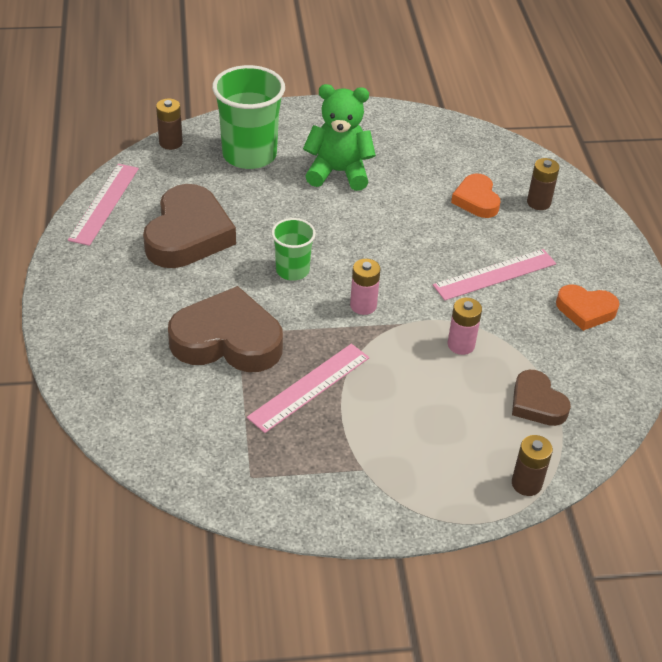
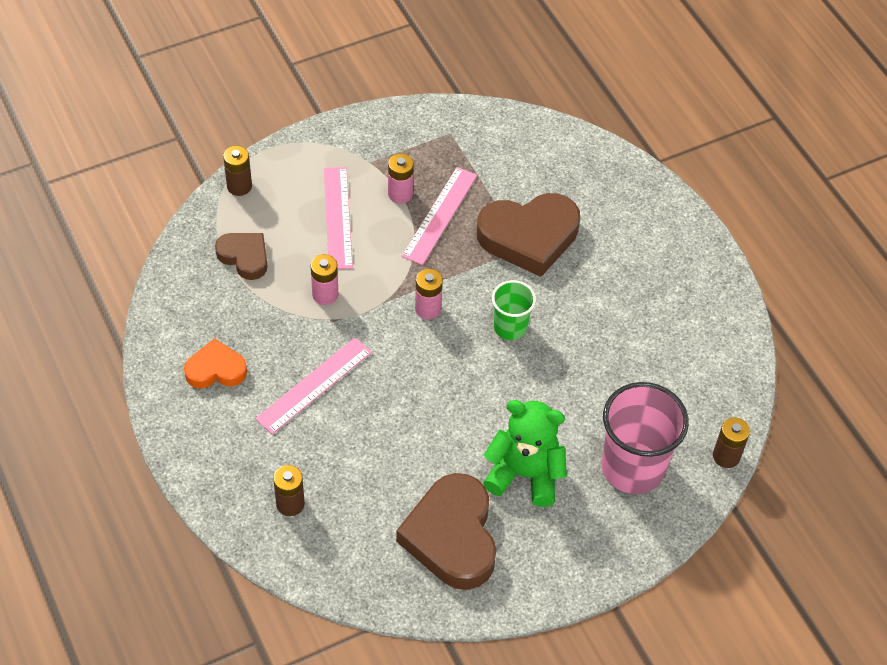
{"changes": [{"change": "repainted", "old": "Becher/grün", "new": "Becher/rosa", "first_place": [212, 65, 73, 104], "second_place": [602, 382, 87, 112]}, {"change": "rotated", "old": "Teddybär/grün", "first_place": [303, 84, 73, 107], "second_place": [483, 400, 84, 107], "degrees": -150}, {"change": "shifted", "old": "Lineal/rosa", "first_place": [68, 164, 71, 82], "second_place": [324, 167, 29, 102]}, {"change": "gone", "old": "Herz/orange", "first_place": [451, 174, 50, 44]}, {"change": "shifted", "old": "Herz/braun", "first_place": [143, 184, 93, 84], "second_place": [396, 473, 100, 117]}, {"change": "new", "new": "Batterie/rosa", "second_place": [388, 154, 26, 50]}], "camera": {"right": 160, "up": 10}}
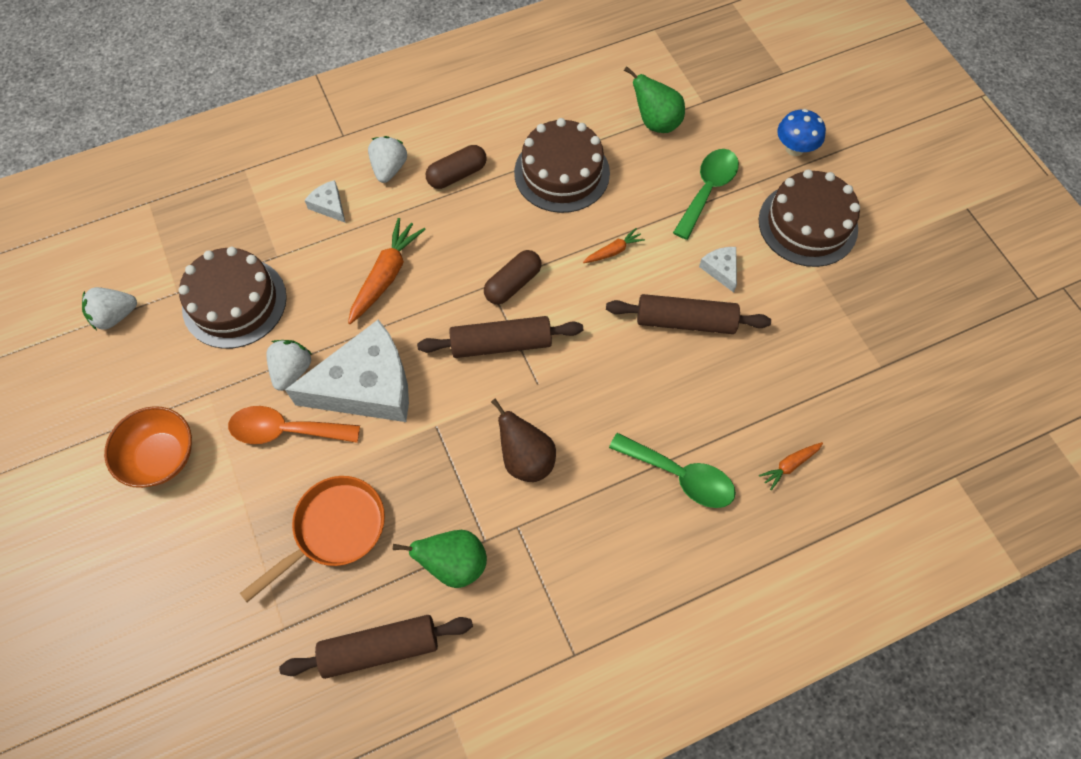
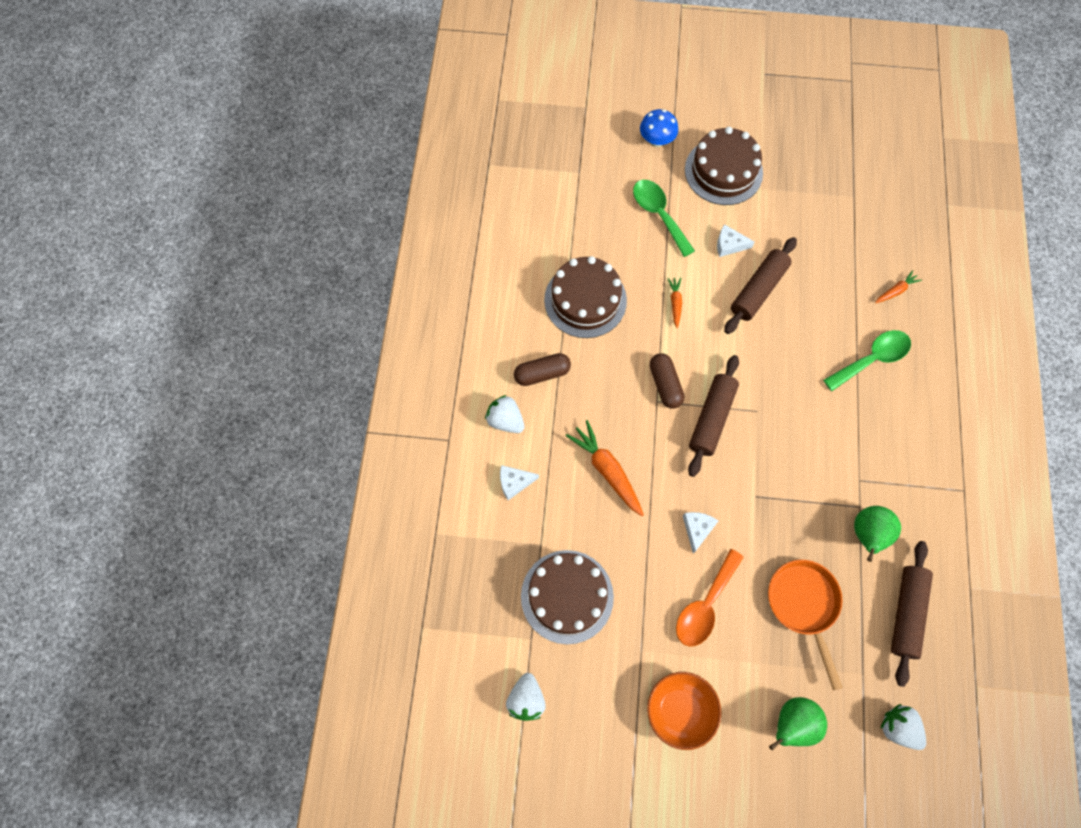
{"changes": [{"change": "shifted", "old": "Birne/grün", "first_place": [624, 66, 61, 67], "second_place": [769, 697, 58, 53]}, {"change": "rotated", "old": "Kapsel/braun", "first_place": [426, 145, 61, 44], "second_place": [514, 353, 57, 33], "degrees": 75}, {"change": "scaled", "old": "Käse/weiß", "first_place": [285, 320, 124, 102], "second_place": [683, 512, 35, 42], "factor": 0.42}, {"change": "shifted", "old": "Erdbeere/weiß", "first_place": [266, 340, 46, 51], "second_place": [880, 704, 46, 46]}, {"change": "gone", "old": "Birne/braun", "first_place": [491, 398, 65, 84]}, {"change": "rotated", "old": "Karotte/orange", "first_place": [759, 442, 64, 48], "second_place": [875, 270, 47, 33], "degrees": -120}], "camera": {"right": -60, "up": 5}}
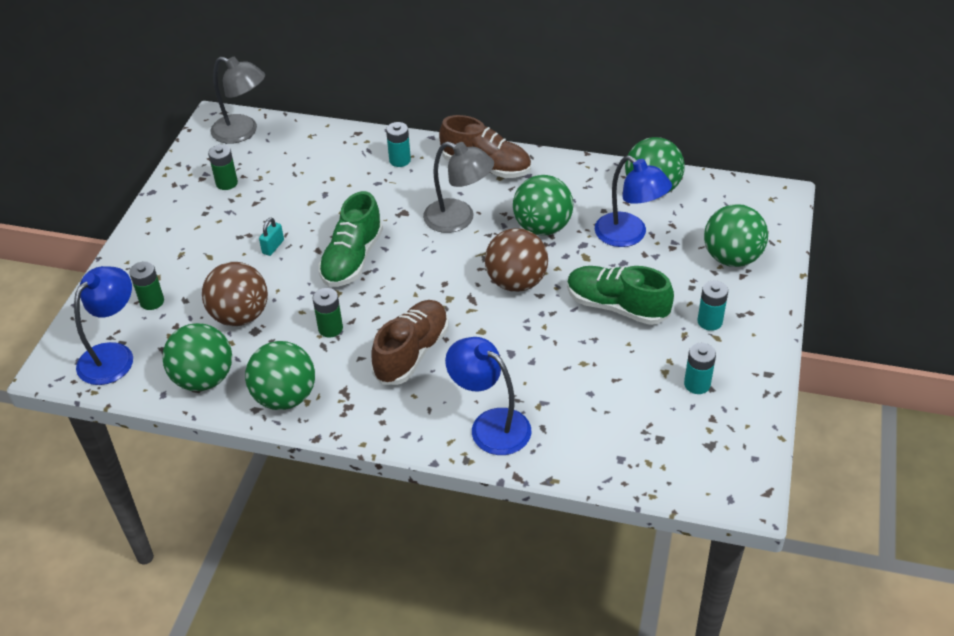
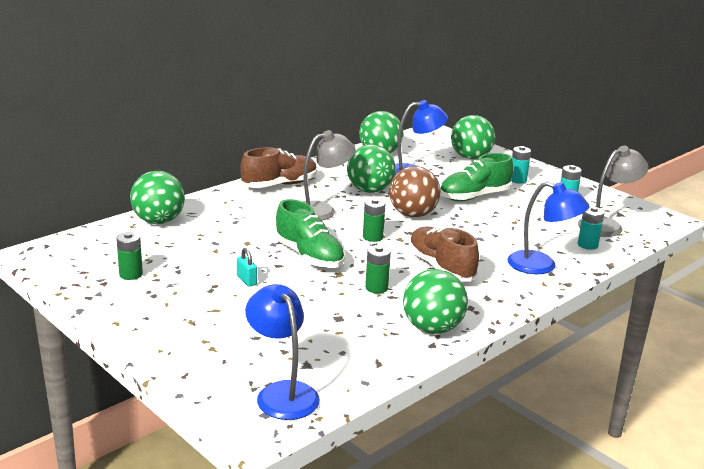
{"changes": [{"change": "shifted", "old": "Lampe/grau", "first_place": [210, 57, 55, 87], "second_place": [578, 146, 71, 91]}, {"change": "shifted", "old": "Batterie/türkis", "first_place": [386, 122, 25, 45], "second_place": [578, 206, 27, 44]}, {"change": "shifted", "old": "Batterie/grün", "first_place": [129, 261, 35, 49], "second_place": [363, 198, 23, 44]}, {"change": "gone", "old": "Ball/braun", "first_place": [202, 262, 66, 64]}, {"change": "shifted", "old": "Ball/grün", "first_place": [162, 323, 70, 68], "second_place": [130, 171, 55, 53]}, {"change": "rotated", "old": "Lampe/blau", "first_place": [445, 337, 86, 118], "second_place": [507, 182, 83, 92], "degrees": -135}], "camera": {"right": -60, "up": -20}}
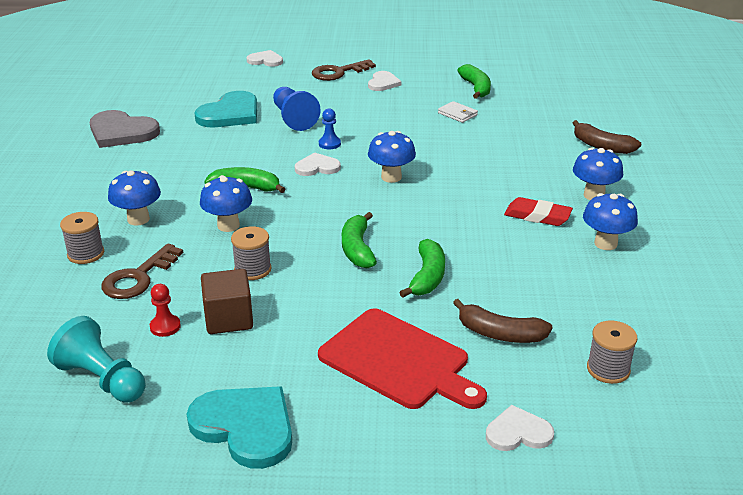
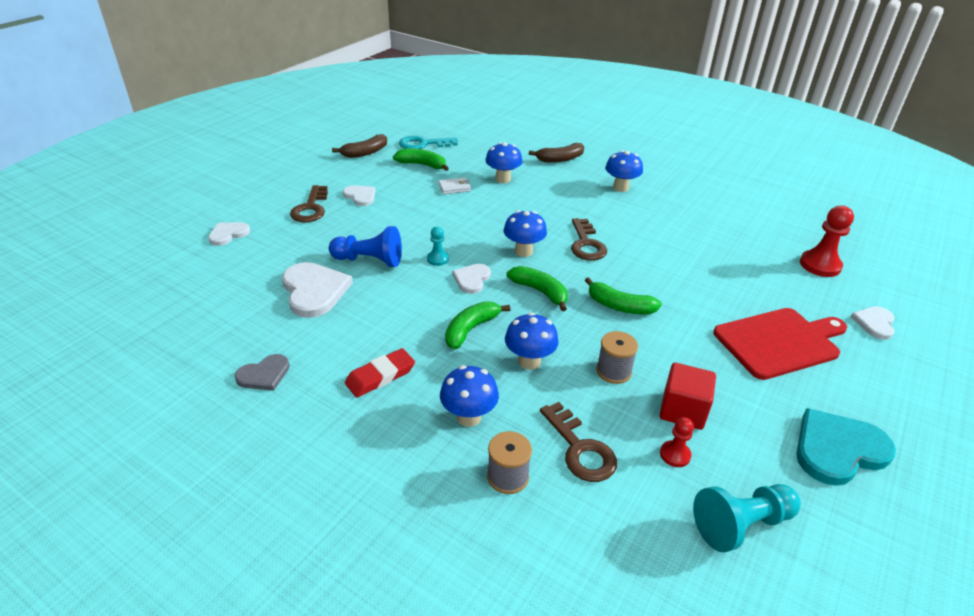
{"changes": [{"change": "repainted", "old": "Herz/türkis", "new": "Herz/weiß", "first_place": [194, 91, 63, 36], "second_place": [282, 262, 71, 56]}, {"change": "repainted", "old": "Bauer/blau", "new": "Bauer/türkis", "first_place": [319, 108, 22, 41], "second_place": [427, 226, 22, 40]}, {"change": "scaled", "old": "Herz/grau", "first_place": [90, 110, 70, 38], "second_place": [234, 354, 56, 37], "factor": 0.57}, {"change": "shifted", "old": "Pilz/blau", "first_place": [583, 193, 55, 57], "second_place": [485, 142, 37, 41]}, {"change": "shifted", "old": "Radiergummi/rot", "first_place": [504, 197, 69, 29], "second_place": [345, 348, 70, 50]}, {"change": "shifted", "old": "Banane/grün", "first_place": [399, 239, 46, 59], "second_place": [507, 266, 61, 45]}, {"change": "repainted", "old": "Kubus/braun", "new": "Kubus/rot", "first_place": [201, 269, 52, 65], "second_place": [660, 363, 56, 67]}, {"change": "shifted", "old": "Banane/braun", "first_place": [453, 299, 100, 44], "second_place": [332, 134, 55, 24]}, {"change": "swapped", "old": "Garnrolle/grau", "new": "Bauer/rot", "first_place": [587, 320, 50, 64], "second_place": [800, 206, 54, 71]}, {"change": "new", "new": "Schlüssel/türkis", "second_place": [399, 136, 59, 13]}, {"change": "new", "new": "Schlüssel/braun", "second_place": [571, 218, 36, 43]}], "camera": {"right": -60, "up": 5}}
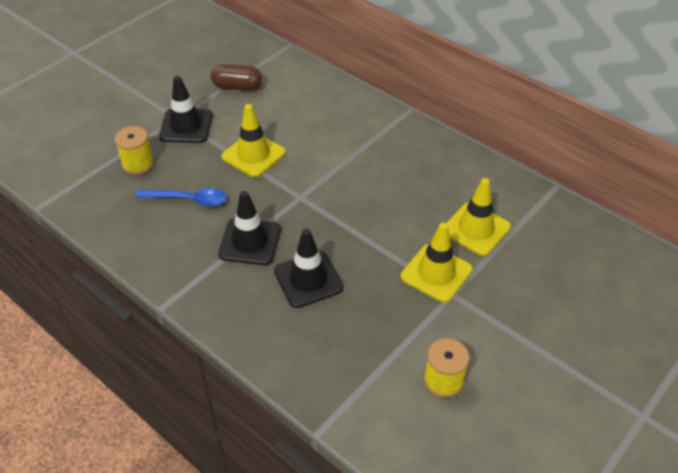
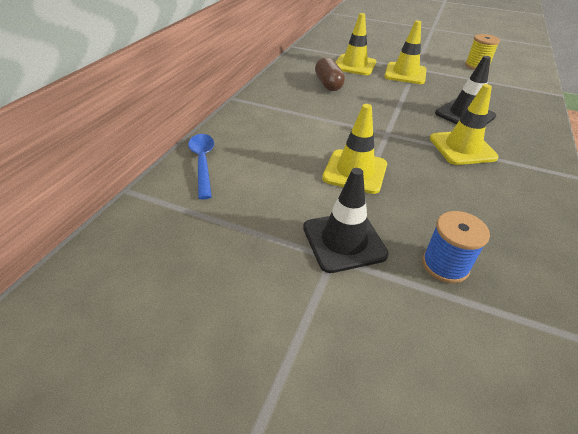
{"changes": [{"change": "shifted", "old": "Kapsel/braun", "first_place": [211, 64, 51, 26], "second_place": [315, 57, 30, 34]}, {"change": "repainted", "old": "Garnrolle/gelb", "new": "Garnrolle/blau", "first_place": [115, 126, 39, 49], "second_place": [422, 211, 68, 72]}, {"change": "shifted", "old": "Löffel/blau", "first_place": [135, 188, 92, 19], "second_place": [188, 134, 26, 65]}, {"change": "repainted", "old": "Leitkegel/schwarz", "new": "Leitkegel/gelb", "first_place": [218, 191, 63, 74], "second_place": [430, 84, 69, 81]}], "camera": {"right": -110, "up": -5}}
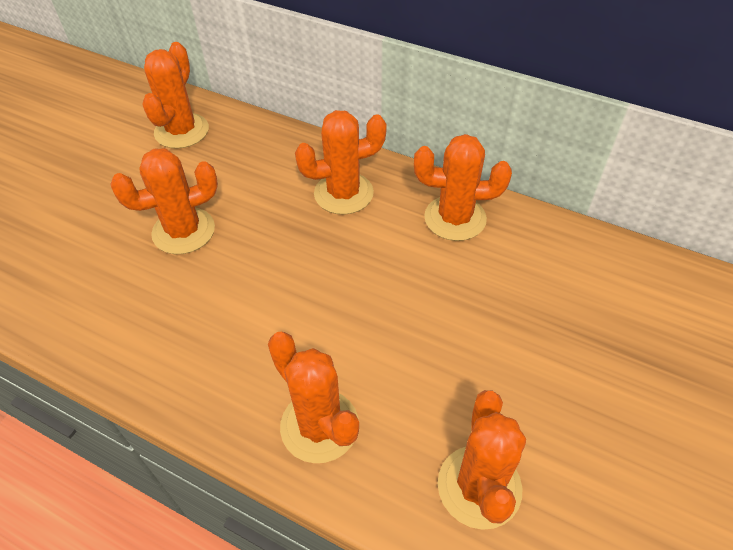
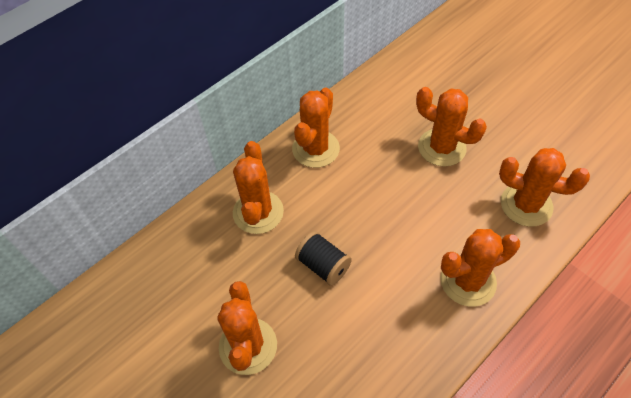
{"changes": [{"change": "shifted", "old": "Kaktus/orange", "first_place": [142, 42, 67, 107], "second_place": [416, 87, 71, 80]}, {"change": "new", "new": "Garnrolle/schwarz", "second_place": [295, 231, 57, 55]}], "camera": {"right": -70, "up": 5}}
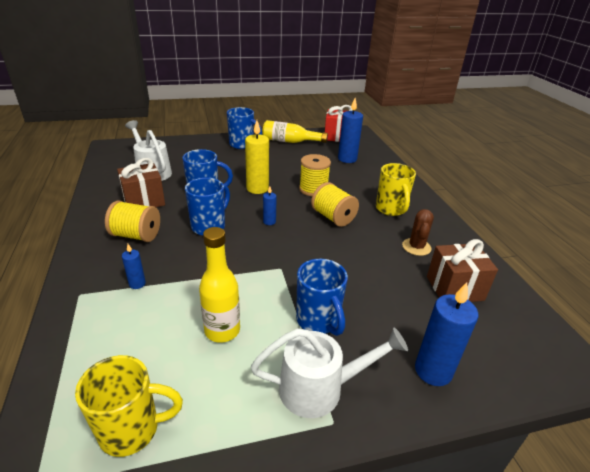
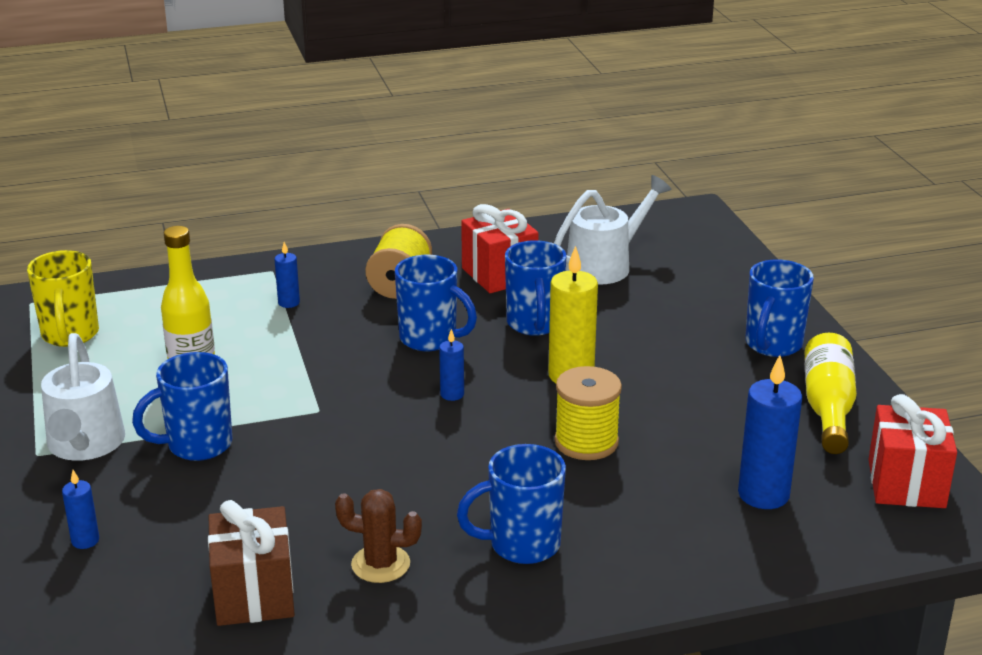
{"changes": [{"change": "repainted", "old": "Geschenk/braun", "new": "Geschenk/rot", "first_place": [117, 158, 48, 49], "second_place": [461, 204, 78, 89]}, {"change": "repainted", "old": "Tasse/gelb", "new": "Tasse/blau", "first_place": [376, 163, 40, 53], "second_place": [457, 444, 109, 120]}, {"change": "gone", "old": "Garnrolle/gelb", "first_place": [311, 182, 48, 45]}, {"change": "scaled", "old": "Kerze/blau", "first_place": [415, 282, 63, 104], "second_place": [62, 470, 37, 79], "factor": 0.51}], "camera": {"right": 90, "up": -5}}
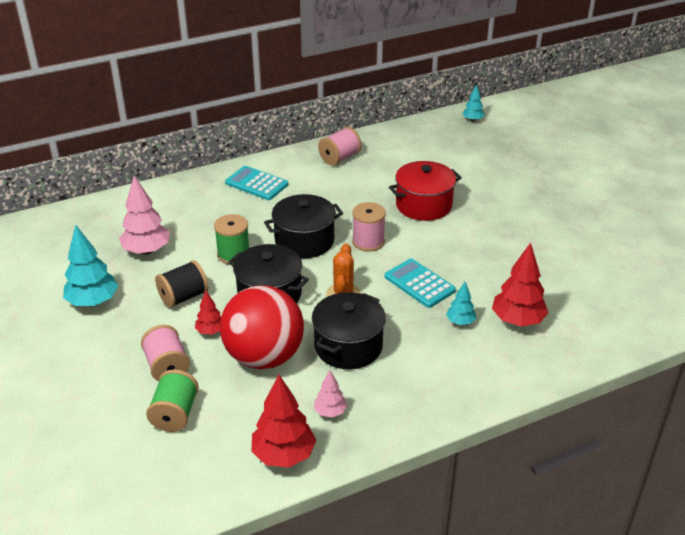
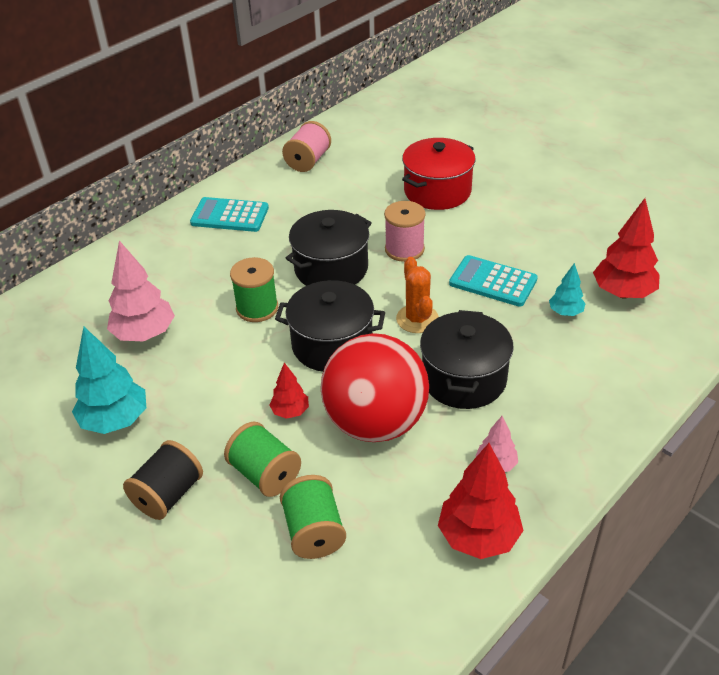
{"changes": [{"change": "gone", "old": "Baum/türkis", "first_place": [462, 84, 23, 38]}, {"change": "shifted", "old": "Garnrolle/schwarz", "first_place": [155, 260, 53, 48], "second_place": [123, 440, 80, 80]}, {"change": "repainted", "old": "Garnrolle/rosa", "new": "Garnrolle/grün", "first_place": [141, 325, 49, 56], "second_place": [224, 422, 77, 75]}], "camera": {"right": -20, "up": 5}}
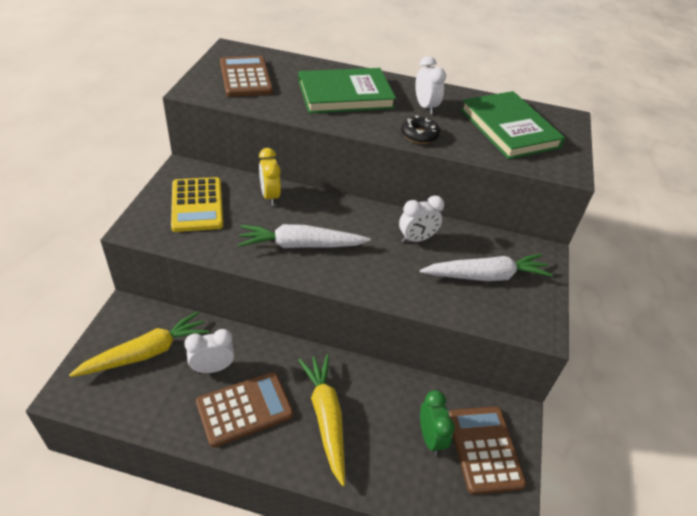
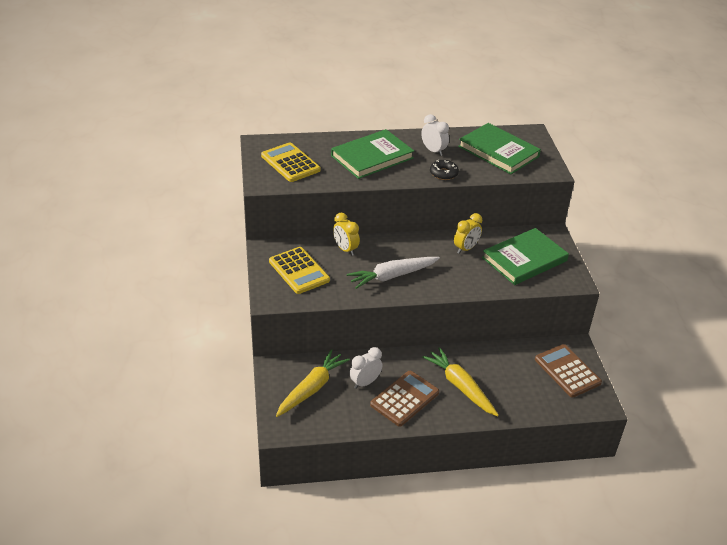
{"changes": [{"change": "repainted", "old": "Taschenrechner/braun", "new": "Taschenrechner/gelb", "first_place": [220, 56, 53, 41], "second_place": [261, 142, 60, 40]}, {"change": "repainted", "old": "Wecker/weiß", "new": "Wecker/gelb", "first_place": [399, 195, 45, 48], "second_place": [454, 213, 28, 41]}, {"change": "swapped", "old": "Karotte/weiß", "new": "Buch/grün", "first_place": [420, 254, 133, 27], "second_place": [482, 228, 87, 57]}, {"change": "gone", "old": "Wecker/grün", "first_place": [420, 390, 35, 65]}], "camera": {"right": -20, "up": -5}}
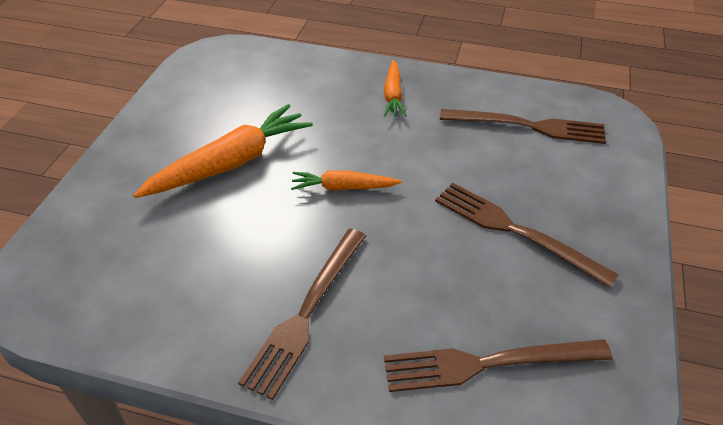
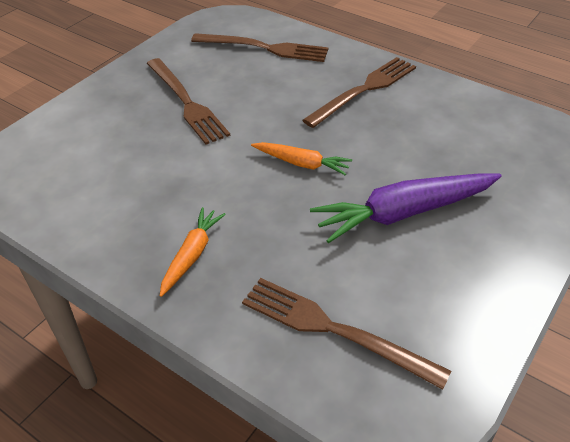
{"changes": [{"change": "repainted", "old": "Karotte/orange", "new": "Karotte/lila", "first_place": [133, 104, 180, 94], "second_place": [310, 173, 192, 70]}, {"change": "shifted", "old": "Gabel/braun", "first_place": [440, 109, 166, 35], "second_place": [242, 278, 209, 112]}], "camera": {"right": -160, "up": 0}}
